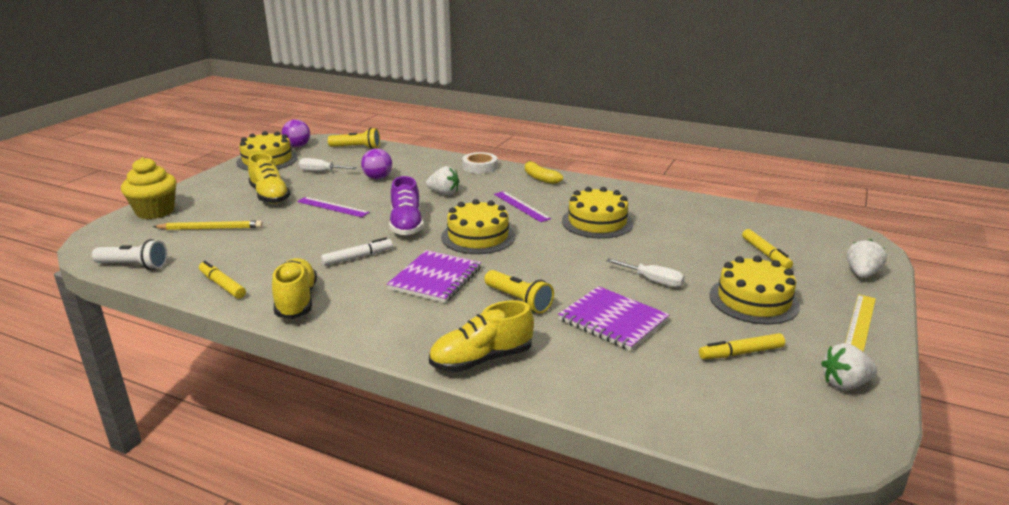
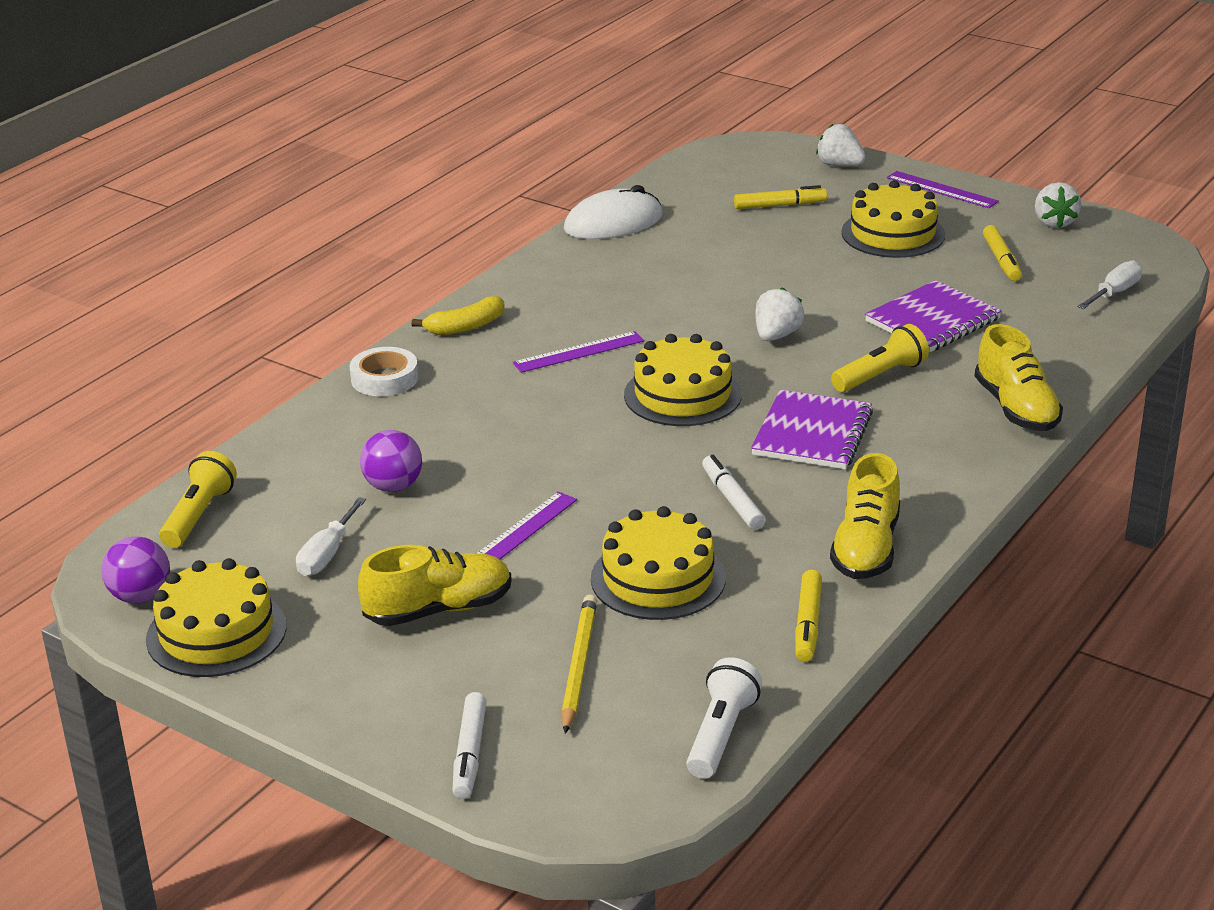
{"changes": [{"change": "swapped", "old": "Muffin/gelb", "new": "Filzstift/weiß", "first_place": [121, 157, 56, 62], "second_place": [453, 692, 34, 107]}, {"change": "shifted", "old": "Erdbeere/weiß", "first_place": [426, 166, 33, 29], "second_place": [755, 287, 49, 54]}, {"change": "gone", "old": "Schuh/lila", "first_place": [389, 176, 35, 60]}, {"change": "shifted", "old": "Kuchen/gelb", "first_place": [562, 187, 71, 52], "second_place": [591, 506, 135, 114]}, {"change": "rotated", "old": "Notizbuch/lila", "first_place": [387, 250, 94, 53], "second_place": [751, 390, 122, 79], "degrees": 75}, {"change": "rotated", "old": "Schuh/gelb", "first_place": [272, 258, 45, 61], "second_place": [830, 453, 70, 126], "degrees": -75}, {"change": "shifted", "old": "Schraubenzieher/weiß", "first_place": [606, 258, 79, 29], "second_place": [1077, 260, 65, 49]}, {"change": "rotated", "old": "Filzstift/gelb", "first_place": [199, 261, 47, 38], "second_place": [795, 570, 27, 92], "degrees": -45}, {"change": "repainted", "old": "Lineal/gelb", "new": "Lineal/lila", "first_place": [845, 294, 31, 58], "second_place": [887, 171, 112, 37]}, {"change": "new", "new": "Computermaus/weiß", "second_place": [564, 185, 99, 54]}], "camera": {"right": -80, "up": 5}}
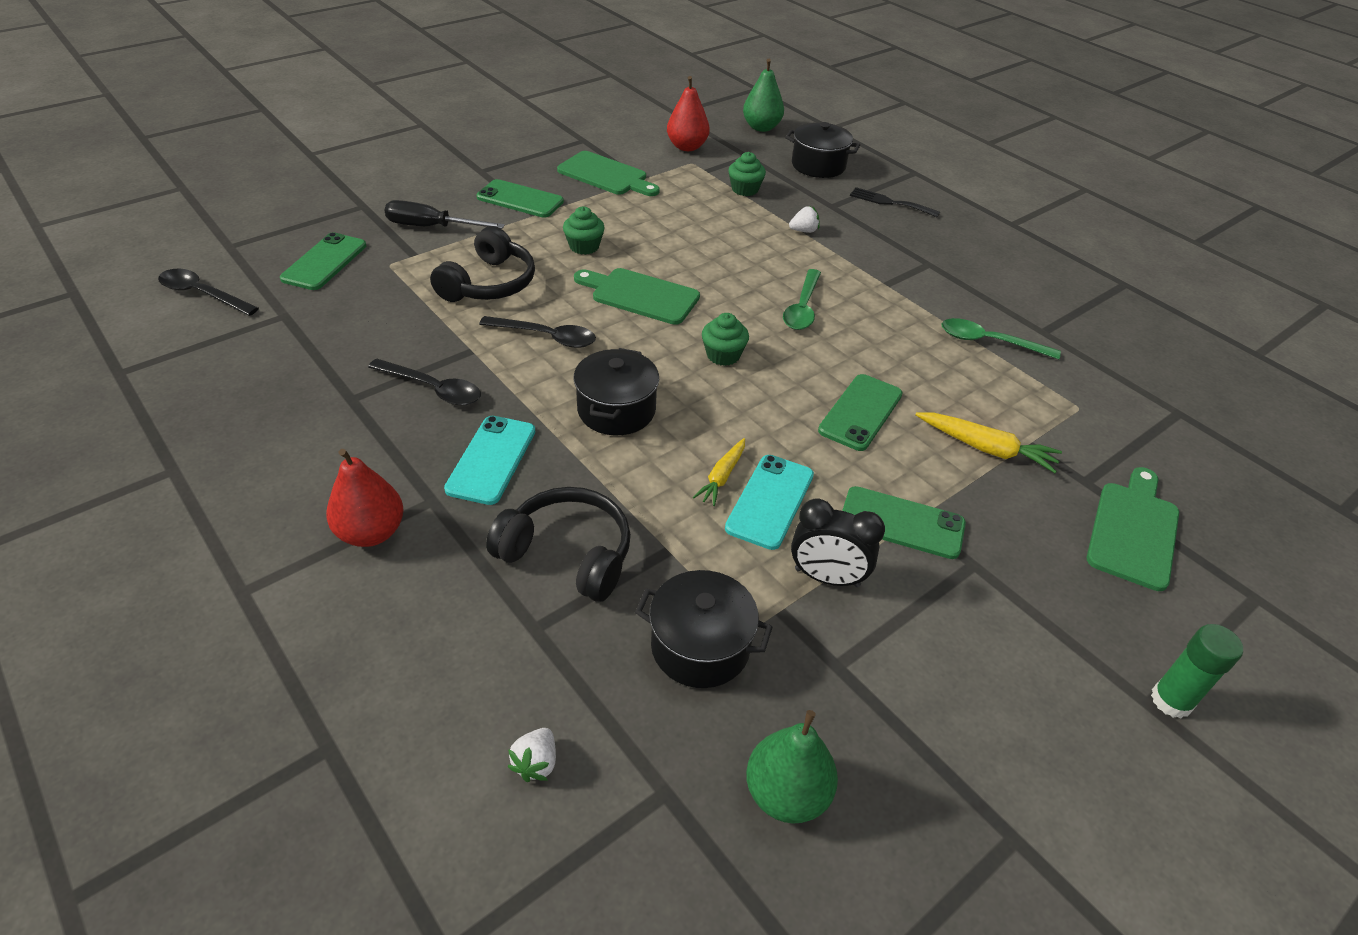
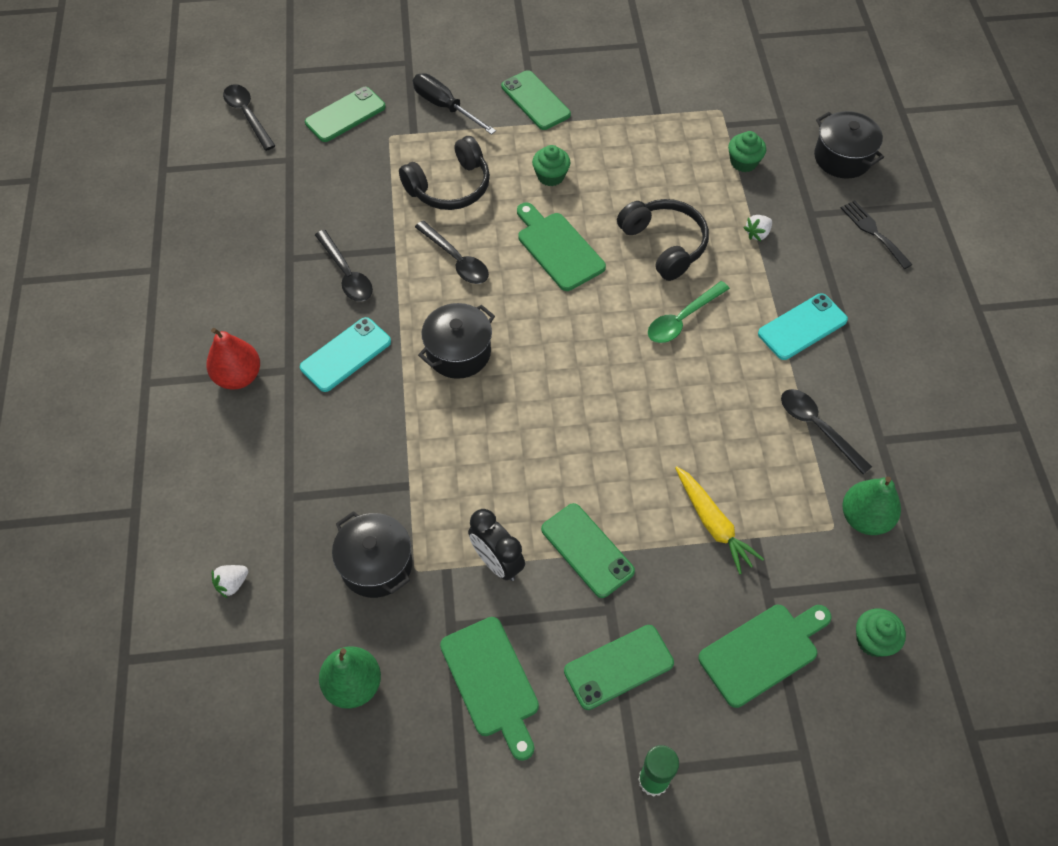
{"changes": [{"change": "shifted", "old": "Birne/grün", "first_place": [743, 59, 41, 73], "second_place": [842, 476, 59, 59]}, {"change": "gone", "old": "Birne/rot", "first_place": [667, 76, 43, 75]}, {"change": "shifted", "old": "Schneidebrett/grün", "first_place": [557, 151, 103, 45], "second_place": [440, 617, 99, 144]}, {"change": "rotated", "old": "Erdbeere/weiß", "first_place": [789, 206, 31, 27], "second_place": [744, 215, 28, 26], "degrees": 120}, {"change": "shifted", "old": "Muffin/grün", "first_place": [702, 313, 47, 53], "second_place": [856, 608, 50, 49]}, {"change": "repainted", "old": "Löffel/grün", "new": "Löffel/schwarz", "first_place": [942, 318, 119, 41], "second_place": [781, 389, 91, 85]}, {"change": "shifted", "old": "Handy/grün", "first_place": [818, 374, 85, 77], "second_place": [564, 625, 110, 85]}, {"change": "gone", "old": "Karotte/gelb", "first_place": [693, 438, 52, 68]}, {"change": "shifted", "old": "Handy/türkis", "first_place": [725, 455, 89, 95], "second_place": [758, 293, 90, 67]}, {"change": "shifted", "old": "Kopfhörer/schwarz", "first_place": [486, 487, 145, 115], "second_place": [617, 199, 92, 82]}], "camera": {"right": 35, "up": 15}}
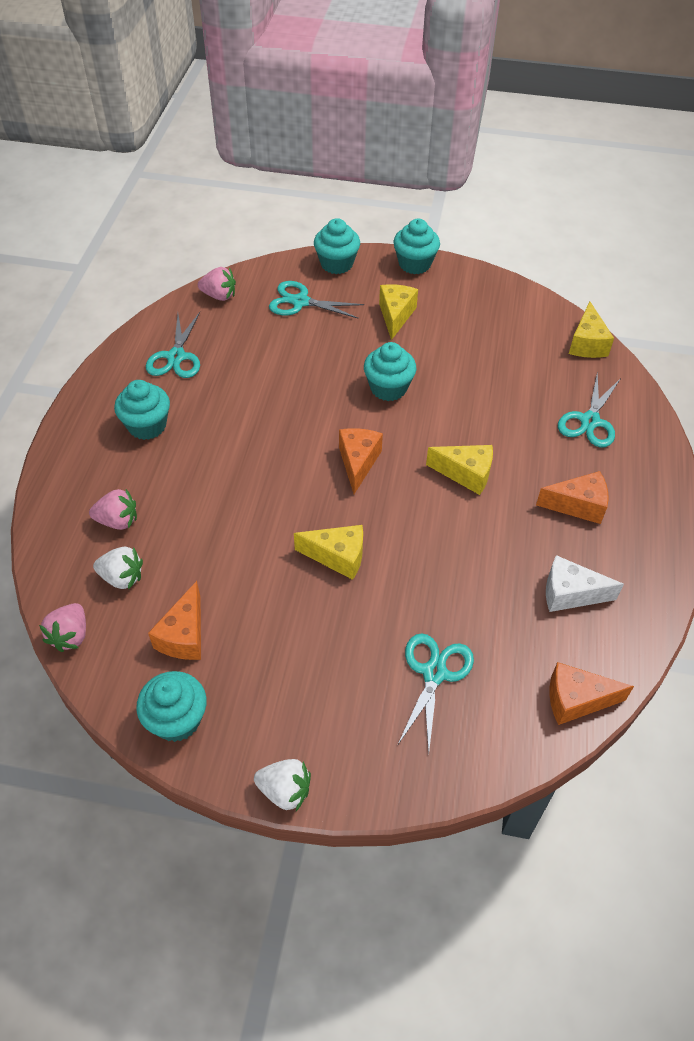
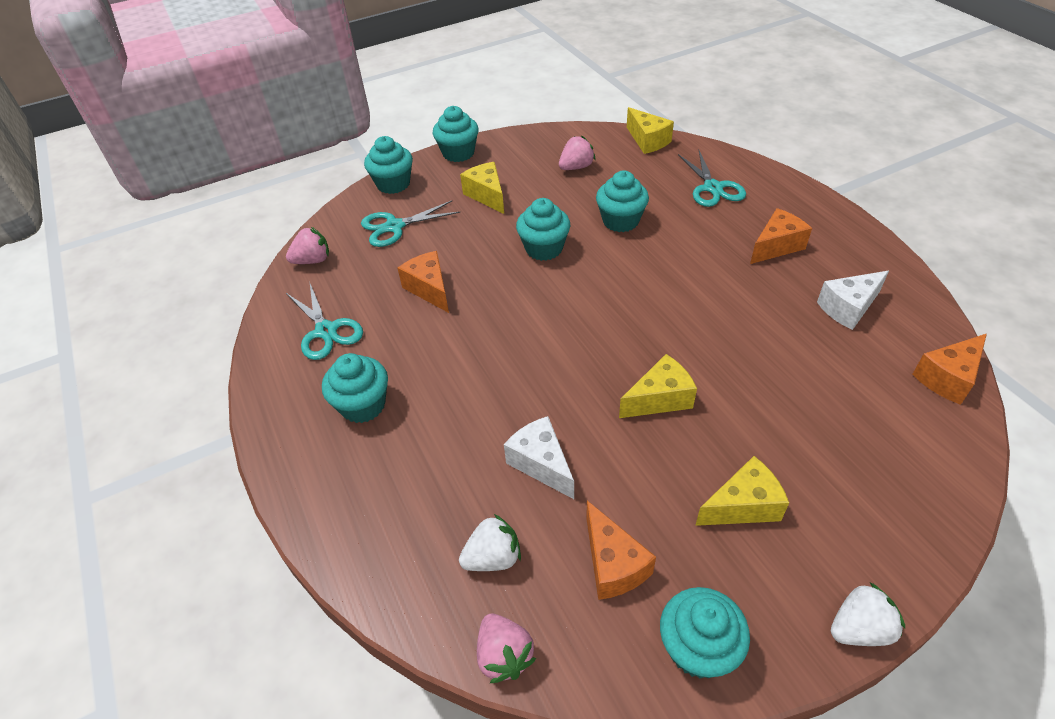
{"changes": [{"change": "shifted", "old": "Käse/orange", "first_place": [339, 428, 44, 66], "second_place": [398, 251, 51, 62]}, {"change": "shifted", "old": "Käse/gelb", "first_place": [426, 445, 67, 50], "second_place": [695, 456, 94, 70]}, {"change": "shifted", "old": "Erdbeere/rosa", "first_place": [89, 489, 48, 41], "second_place": [559, 136, 36, 34]}, {"change": "gone", "old": "Schere/türkis", "first_place": [397, 633, 77, 120]}, {"change": "new", "new": "Muffin/türkis", "second_place": [596, 171, 53, 61]}, {"change": "new", "new": "Käse/weiß", "second_place": [504, 416, 70, 83]}], "camera": {"right": -35, "up": -5}}
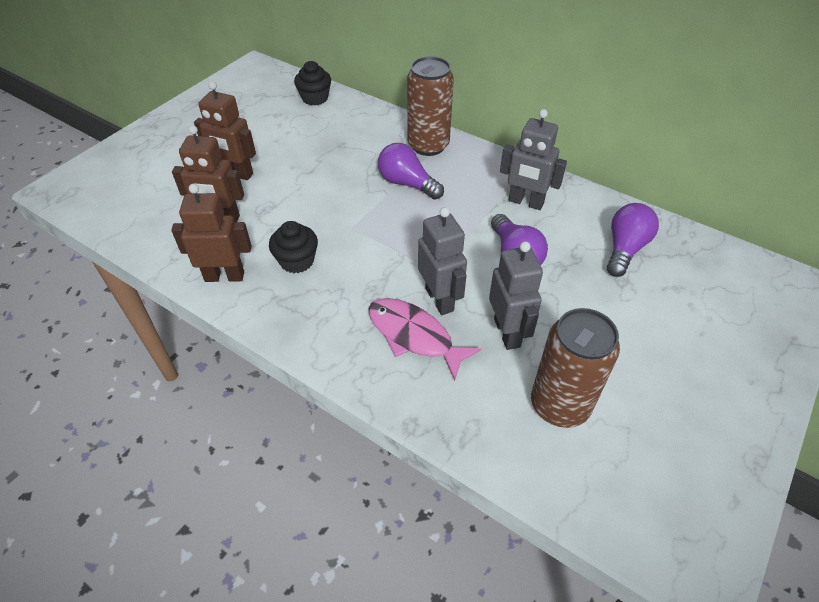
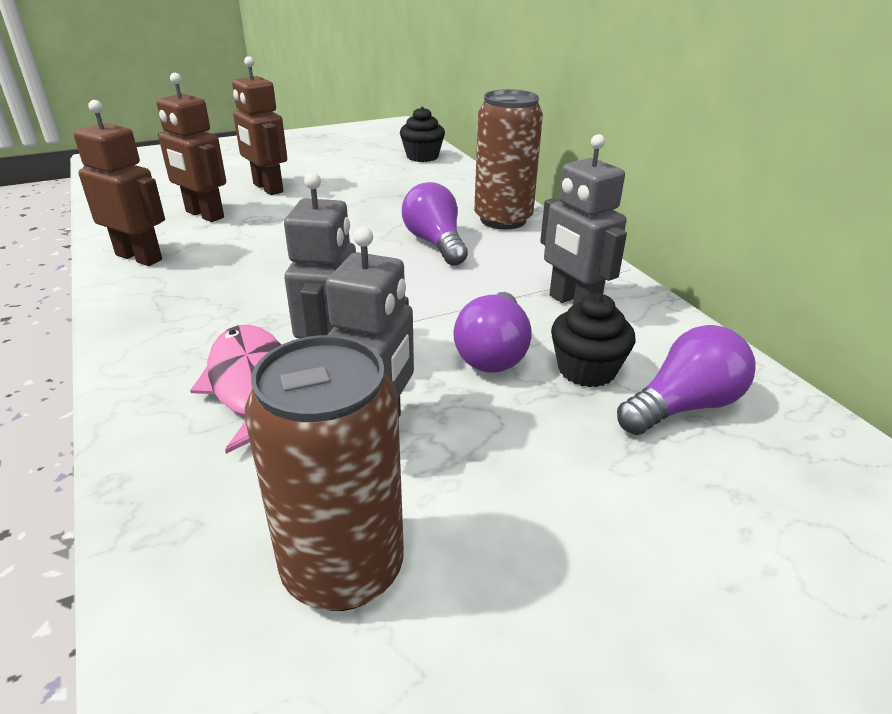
{"changes": [{"change": "shifted", "old": "Muffin/schwarz", "first_place": [269, 221, 49, 52], "second_place": [551, 293, 84, 94]}], "camera": {"right": 30, "up": -15}}
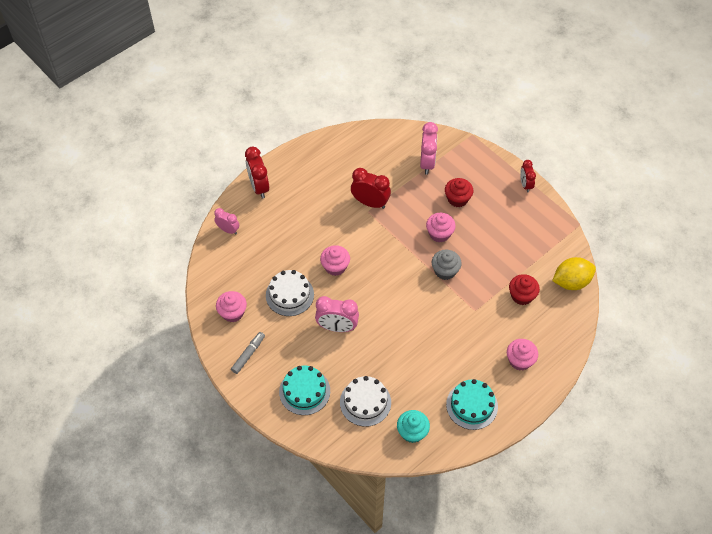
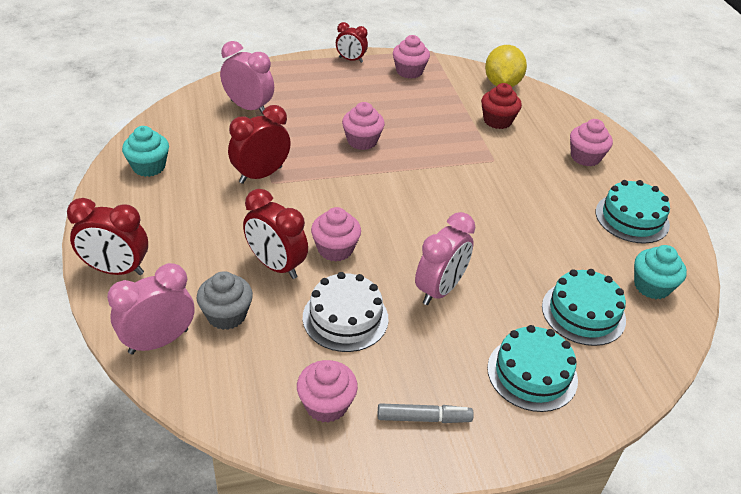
{"changes": [{"change": "gone", "old": "Muffin/rot", "first_place": [445, 178, 28, 29]}, {"change": "scaled", "old": "Wecker/rosa", "first_place": [214, 208, 25, 26], "second_place": [107, 263, 87, 91], "factor": 1.59}, {"change": "shifted", "old": "Muffin/grau", "first_place": [432, 250, 30, 30], "second_place": [197, 271, 56, 59]}, {"change": "rotated", "old": "Filzstift/grau", "first_place": [231, 332, 34, 42], "second_place": [378, 403, 96, 20], "degrees": 120}, {"change": "repainted", "old": "Kuchen/weiß", "new": "Kuchen/türkis", "first_place": [340, 376, 51, 51], "second_place": [542, 269, 84, 77]}, {"change": "new", "new": "Muffin/rosa", "second_place": [393, 35, 37, 44]}, {"change": "new", "new": "Muffin/türkis", "second_place": [122, 126, 47, 51]}, {"change": "new", "new": "Wecker/rot", "second_place": [243, 189, 65, 90]}], "camera": {"right": -65, "up": -15}}
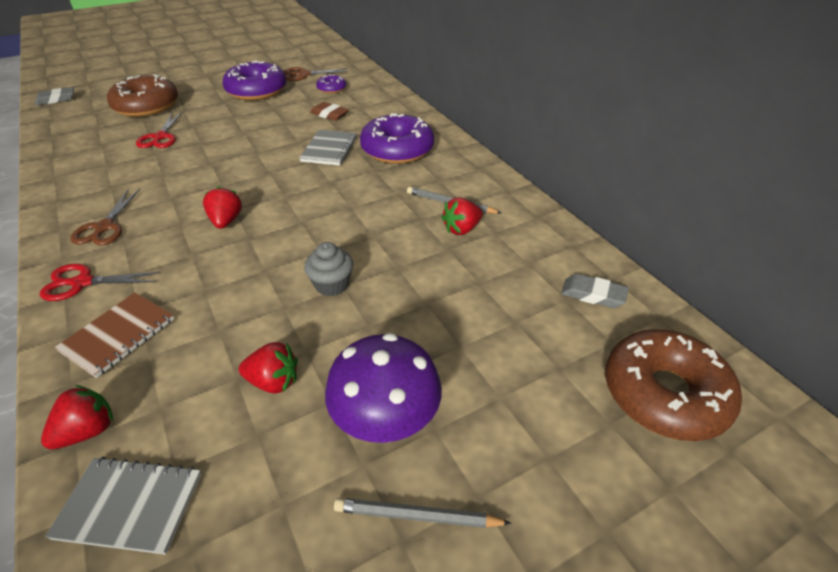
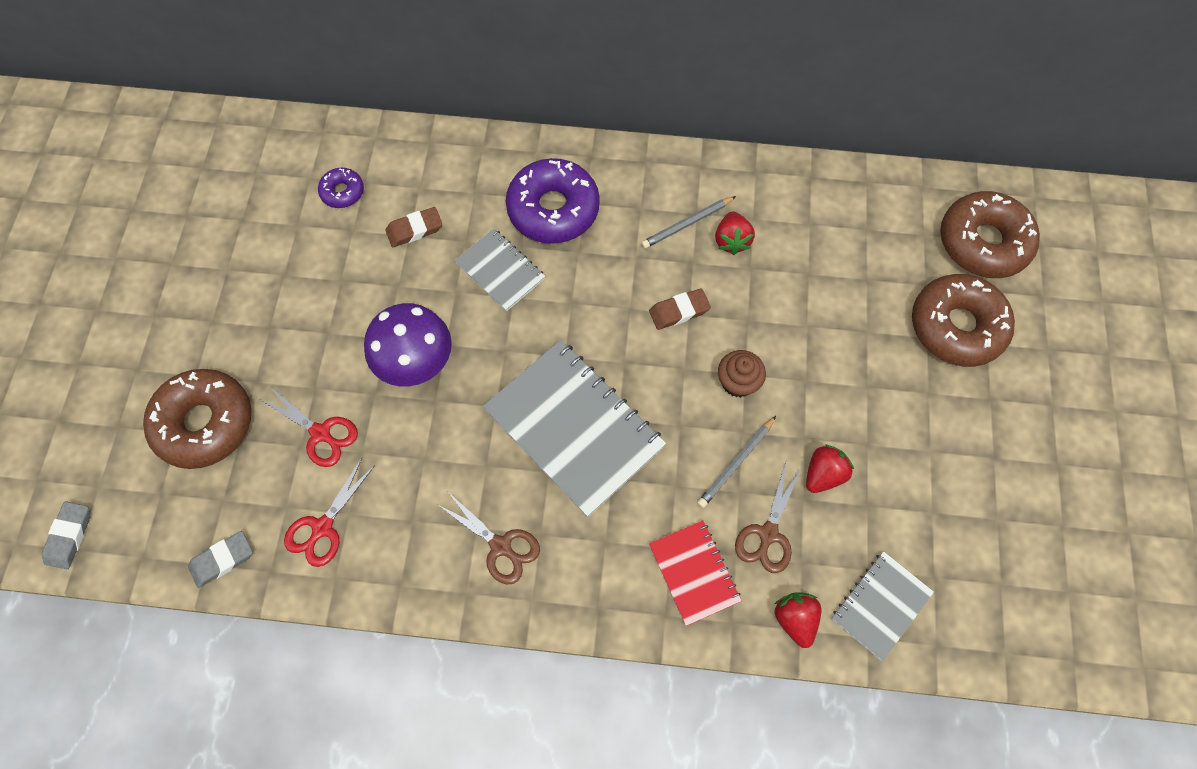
{"changes": [{"change": "gone", "old": "Donut/lila", "first_place": [222, 60, 64, 40]}, {"change": "shifted", "old": "Schere/braun", "first_place": [284, 67, 64, 14], "second_place": [735, 462, 66, 111]}, {"change": "swapped", "old": "Erdbeere/rot", "new": "Notizbuch/grau", "first_place": [203, 186, 39, 43], "second_place": [483, 340, 183, 177]}, {"change": "repainted", "old": "Muffin/grau", "new": "Muffin/braun", "first_place": [304, 242, 49, 54], "second_place": [718, 350, 48, 47]}, {"change": "shifted", "old": "Schere/rot", "first_place": [40, 264, 121, 37], "second_place": [284, 458, 91, 109]}, {"change": "shifted", "old": "Radiergummi/grau", "first_place": [561, 274, 68, 34], "second_place": [188, 531, 65, 57]}, {"change": "repainted", "old": "Notizbuch/braun", "new": "Notizbuch/rot", "first_place": [55, 293, 119, 85], "second_place": [649, 520, 93, 106]}, {"change": "shifted", "old": "Pilz/lila", "first_place": [325, 333, 117, 110], "second_place": [364, 303, 88, 83]}, {"change": "shifted", "old": "Bleistift/grau", "first_place": [334, 498, 178, 30], "second_place": [697, 416, 79, 92]}, {"change": "new", "new": "Donut/braun", "second_place": [912, 274, 103, 93]}, {"change": "new", "new": "Radiergummi/braun", "second_place": [649, 288, 62, 42]}], "camera": {"right": -55, "up": 25}}
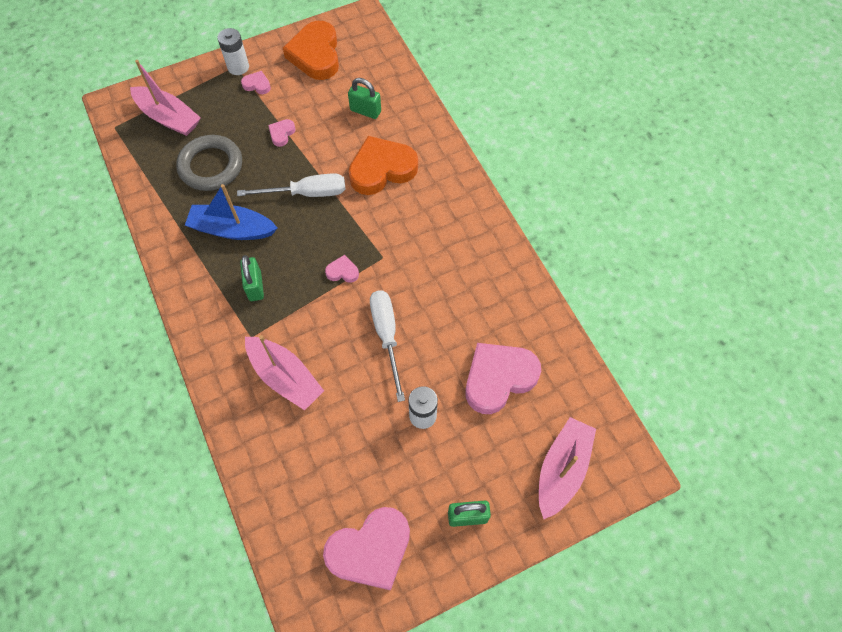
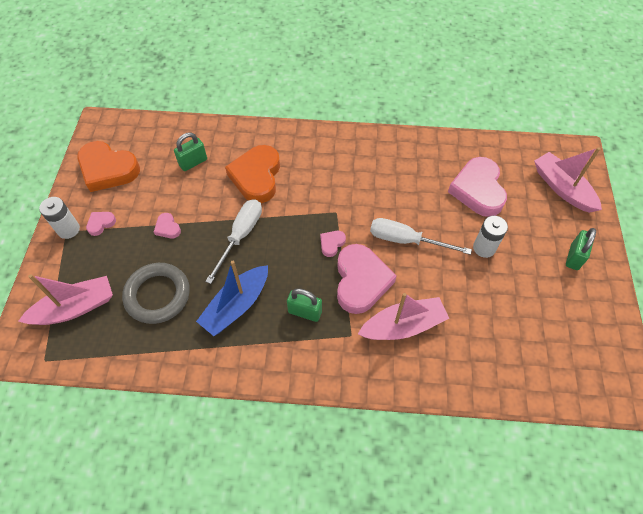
{"changes": [{"change": "shifted", "old": "Herz/rosa", "first_place": [323, 507, 87, 83], "second_place": [337, 244, 60, 70]}], "camera": {"right": -60, "up": -5}}
